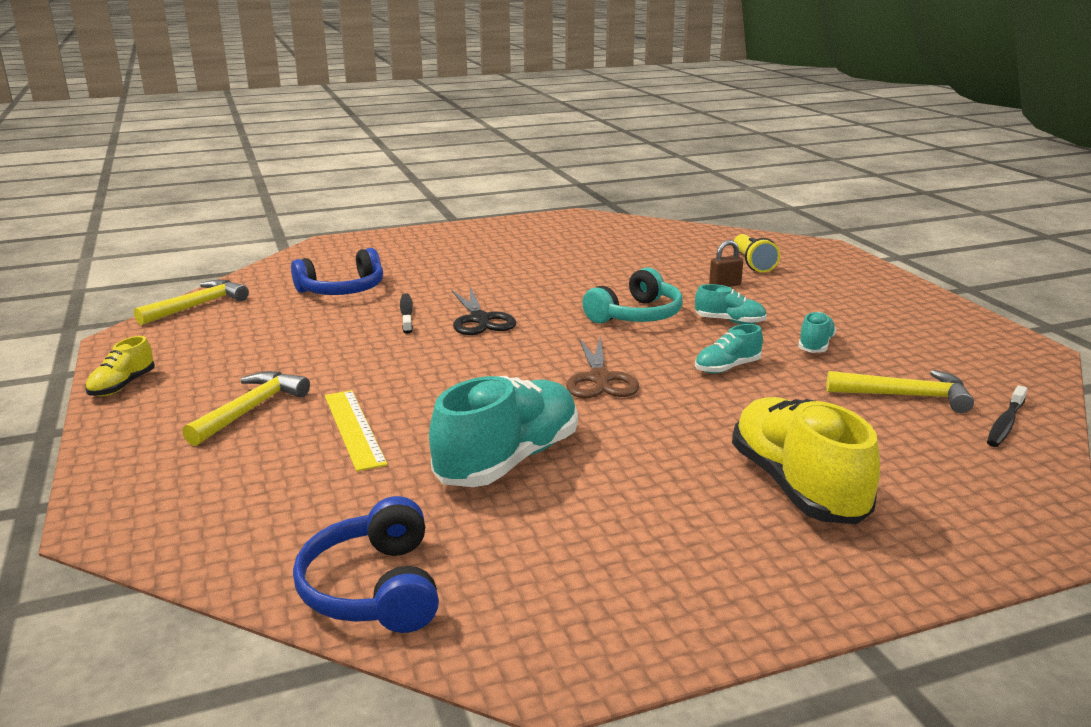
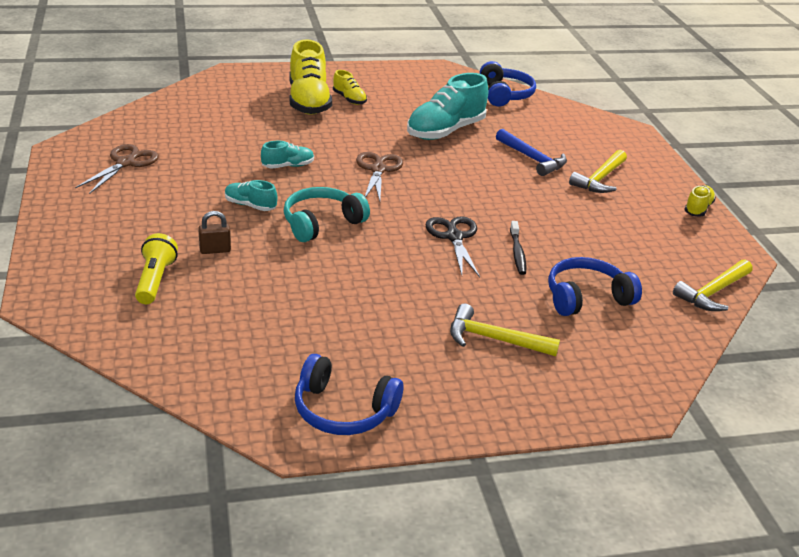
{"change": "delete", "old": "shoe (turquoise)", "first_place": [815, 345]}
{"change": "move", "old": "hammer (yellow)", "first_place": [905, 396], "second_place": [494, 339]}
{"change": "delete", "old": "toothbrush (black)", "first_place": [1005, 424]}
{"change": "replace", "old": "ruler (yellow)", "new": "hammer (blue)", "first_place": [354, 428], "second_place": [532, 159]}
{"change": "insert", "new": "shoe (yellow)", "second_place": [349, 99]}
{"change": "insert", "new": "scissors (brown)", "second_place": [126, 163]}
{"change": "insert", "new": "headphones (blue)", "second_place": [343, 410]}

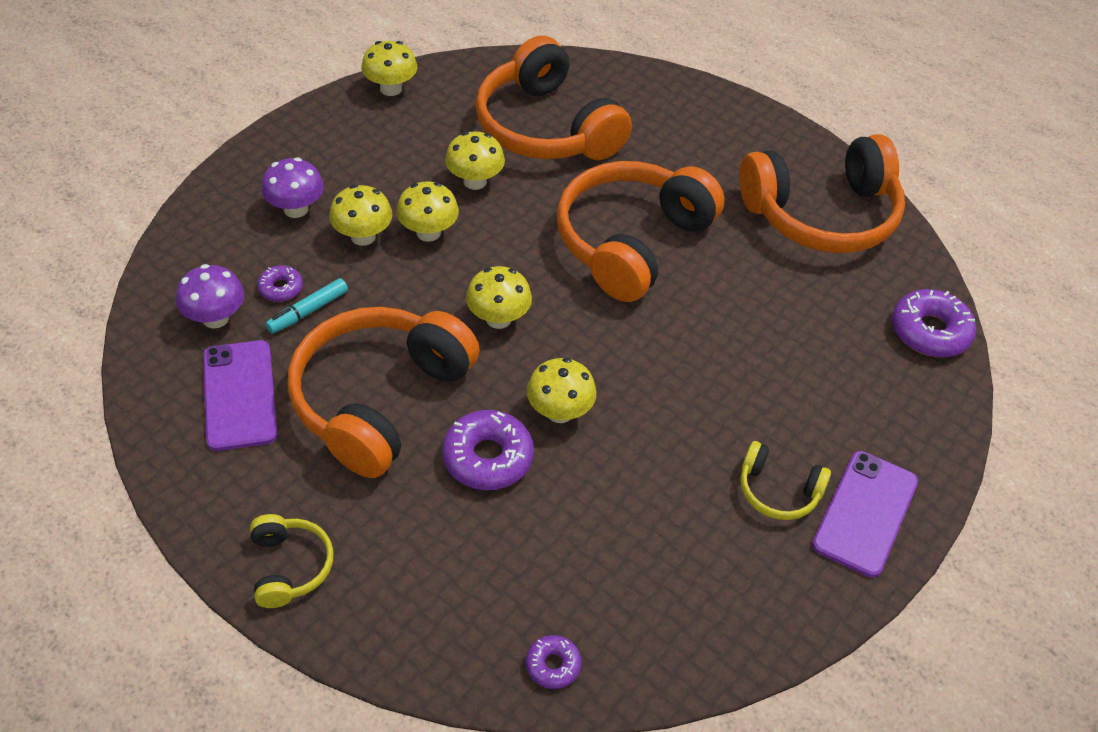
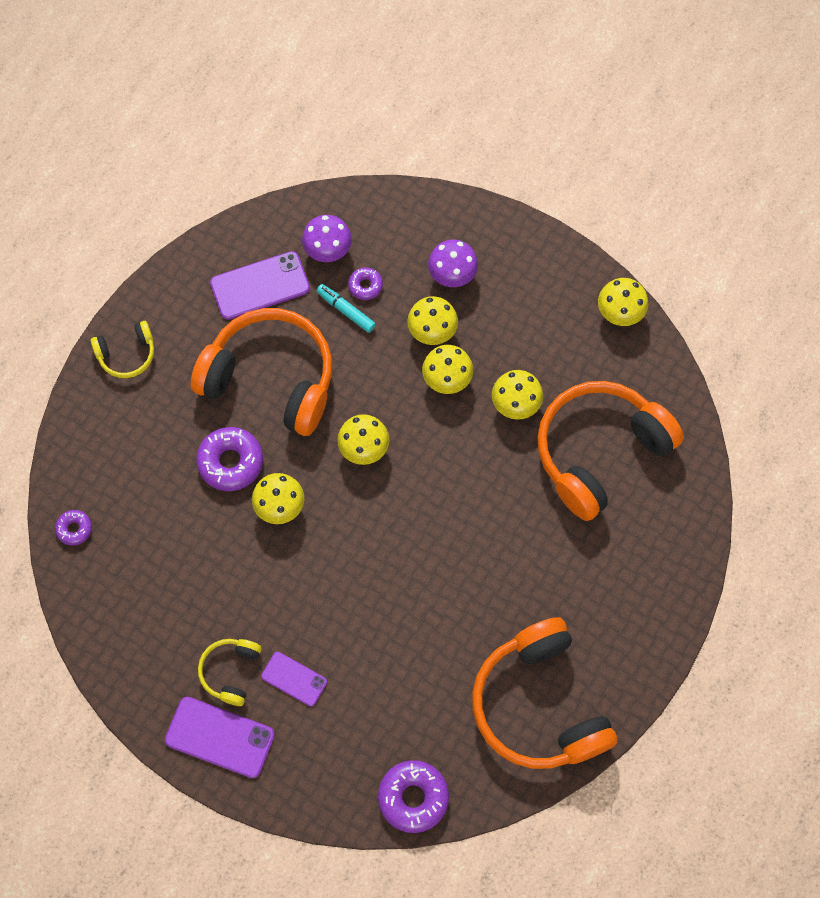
{"change": "delete", "old": "headphones (orange)", "first_place": [631, 242]}
{"change": "insert", "new": "phone (purple)", "second_place": [294, 679]}

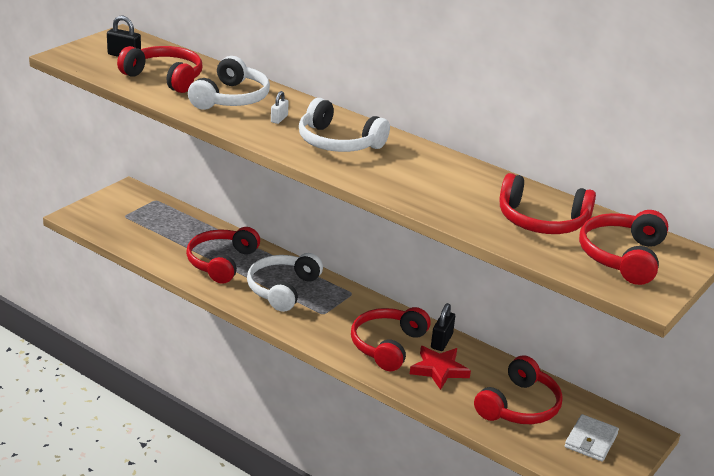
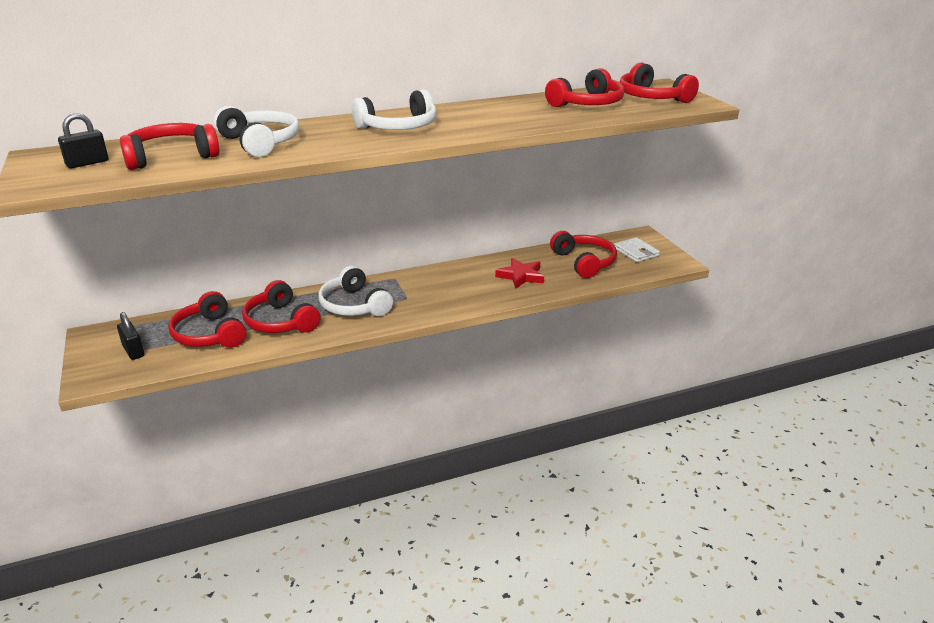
{"change": "delete", "old": "padlock (white)", "first_place": [279, 119]}
{"change": "move", "old": "padlock (black)", "first_place": [441, 341], "second_place": [133, 351]}
{"change": "move", "old": "headphones (red)", "first_place": [387, 345], "second_place": [209, 334]}

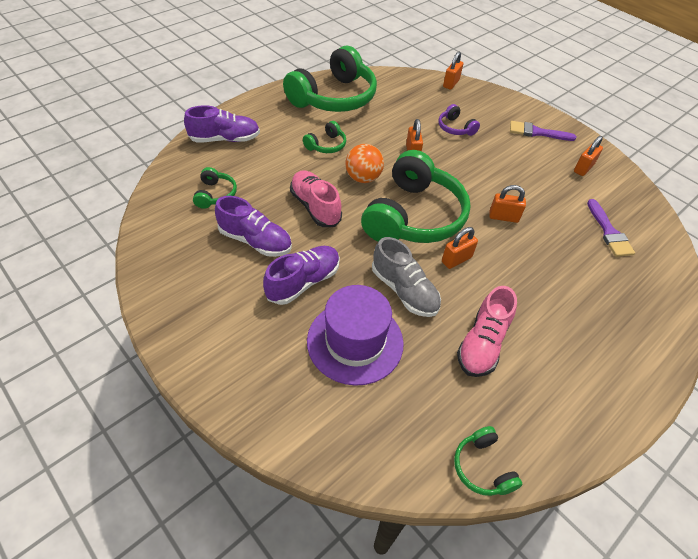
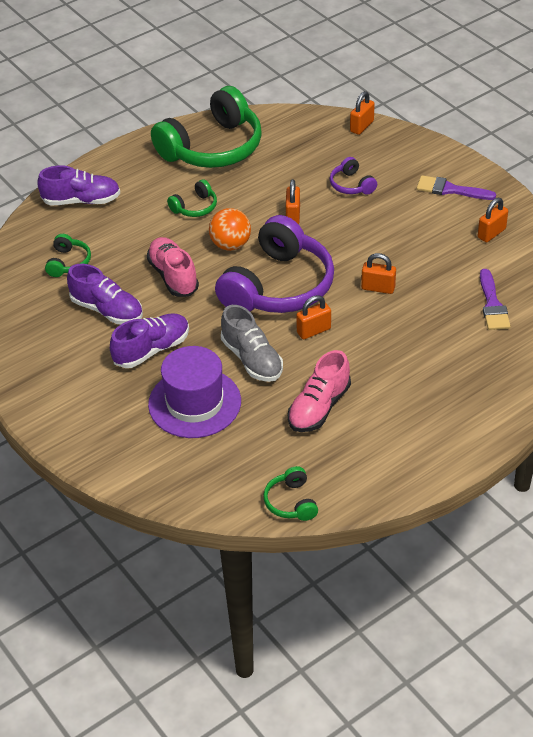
{"change": "recolor", "old": "headphones (green)", "new": "headphones (purple)", "first_place": [414, 216], "second_place": [278, 286]}

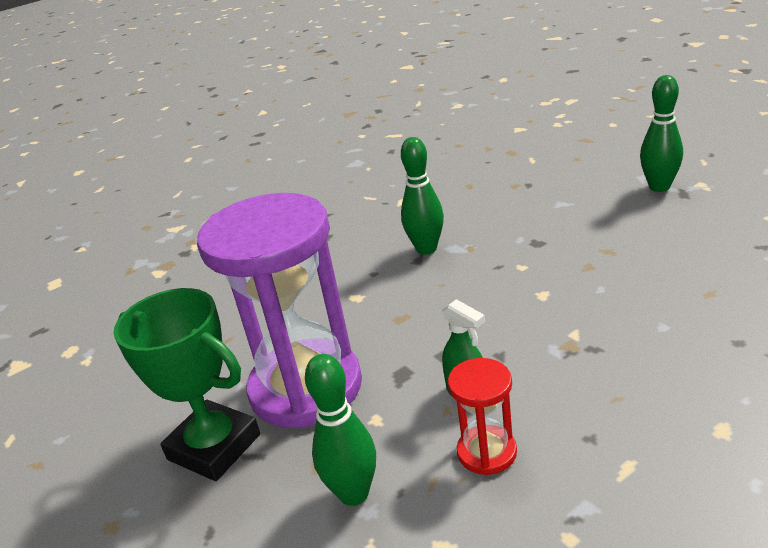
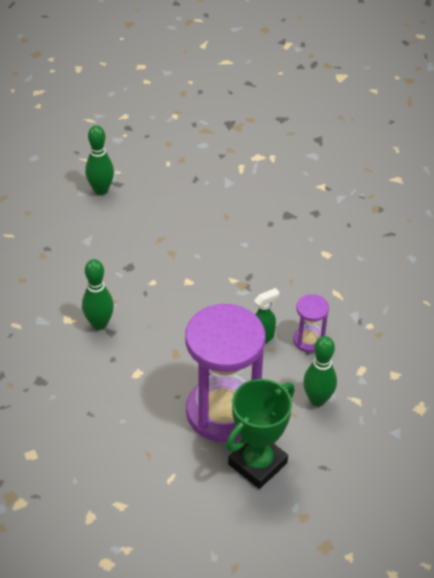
{"change": "recolor", "old": "hourglass (red)", "new": "hourglass (purple)", "first_place": [486, 452], "second_place": [309, 340]}

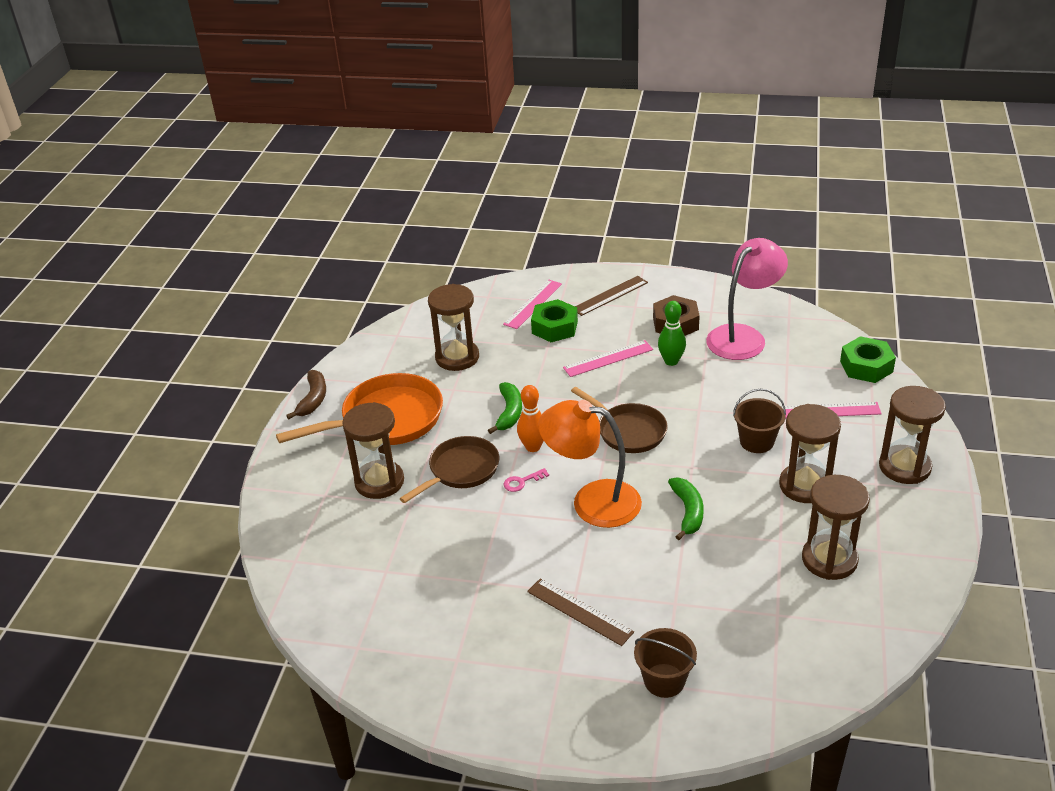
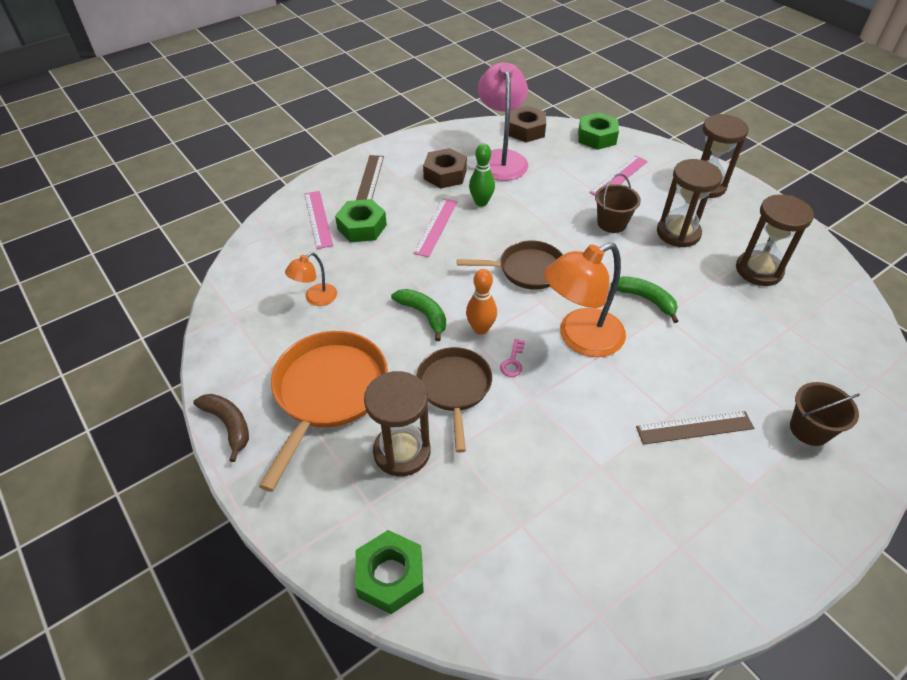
{"change": "replace", "old": "hourglass (brown)", "new": "lamp (orange)", "first_place": [457, 357], "second_place": [315, 298]}
{"change": "insert", "new": "nut (brown)", "second_place": [526, 130]}
{"change": "insert", "new": "nut (green)", "second_place": [390, 576]}

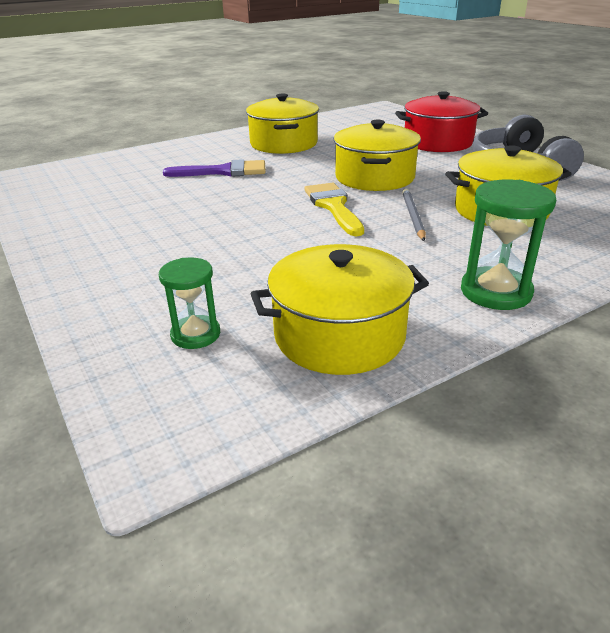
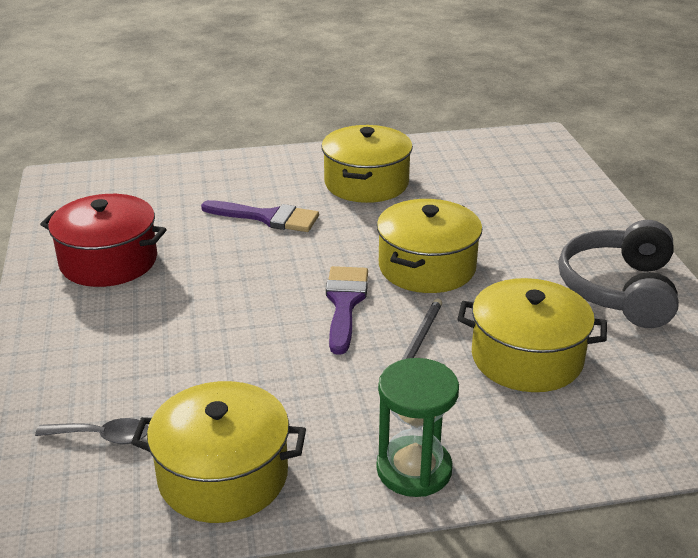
{"change": "move", "old": "pot (red)", "first_place": [438, 142], "second_place": [108, 261]}
{"change": "recolor", "old": "brush (yellow)", "new": "brush (purple)", "first_place": [333, 206], "second_place": [344, 303]}
{"change": "replace", "old": "hourglass (green)", "new": "spoon (grey)", "first_place": [195, 334], "second_place": [102, 436]}

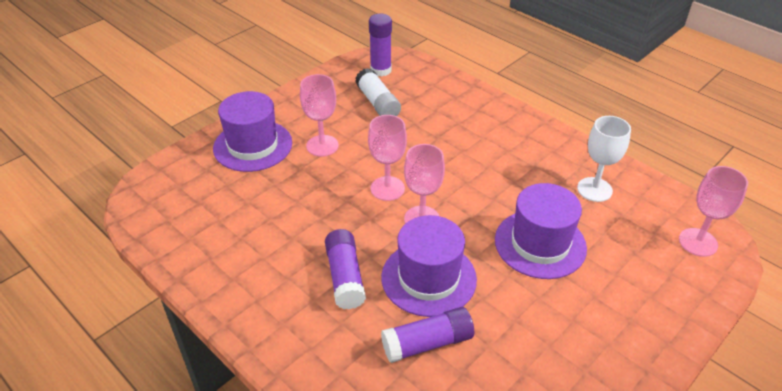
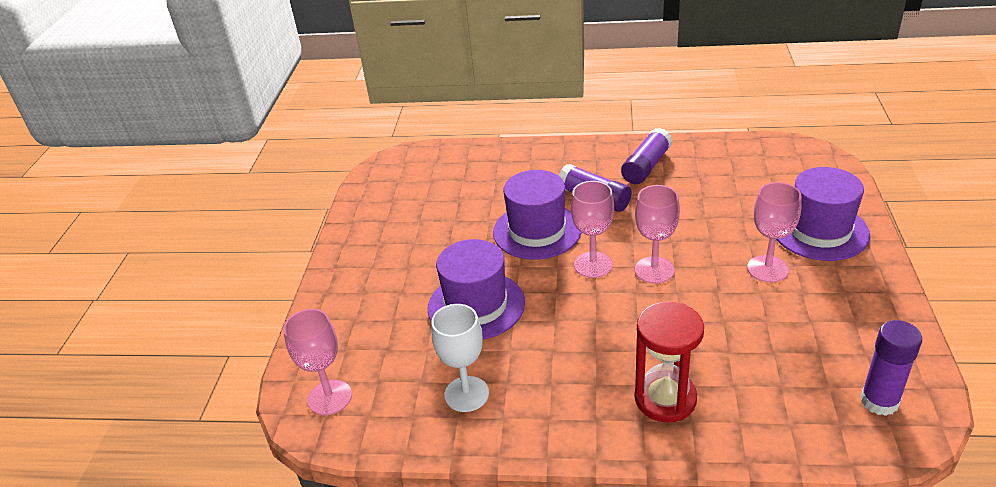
{"change": "delete", "old": "glue stick (white)", "first_place": [378, 103]}
{"change": "move", "old": "glue stick (purple)", "first_place": [427, 343], "second_place": [646, 166]}
{"change": "insert", "new": "hourglass (red)", "second_place": [665, 399]}

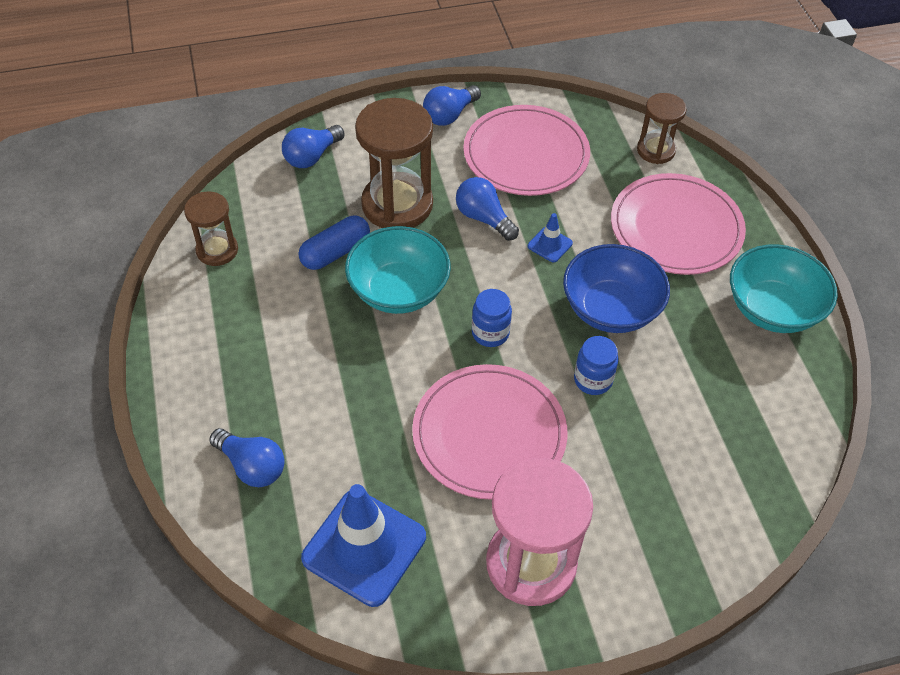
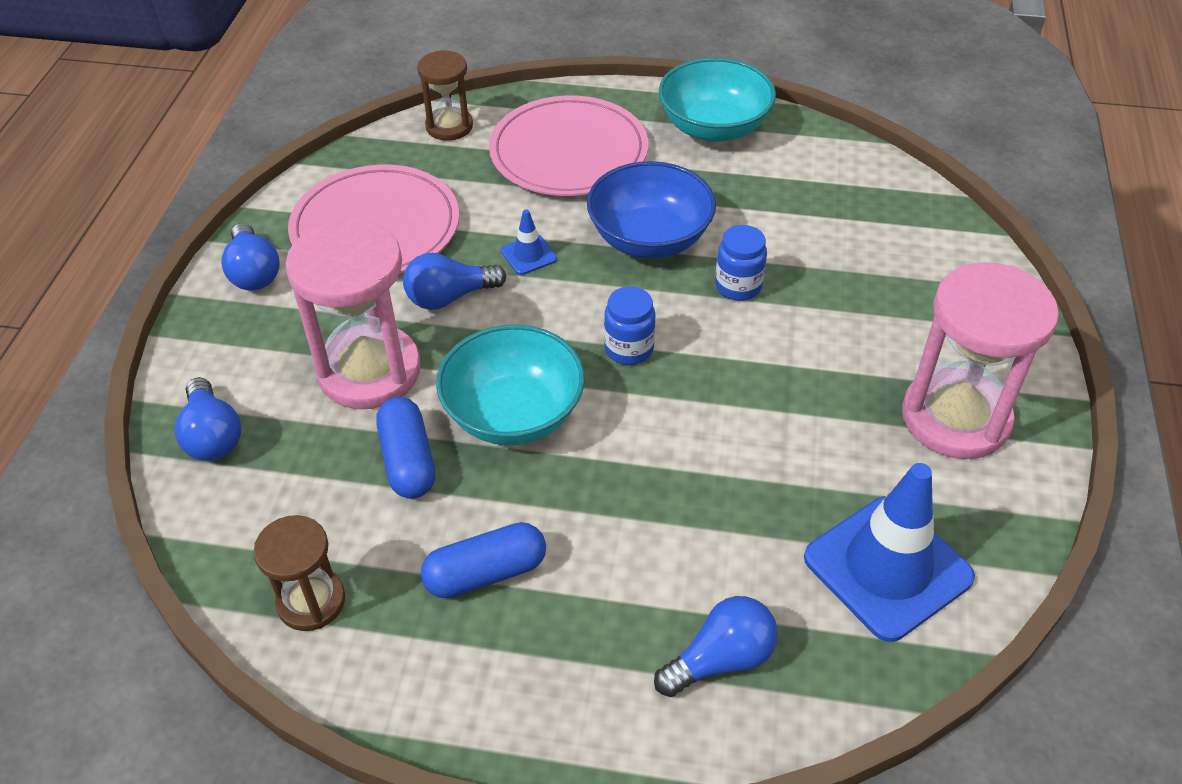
{"change": "recolor", "old": "hourglass (brown)", "new": "hourglass (pink)", "first_place": [397, 205], "second_place": [369, 371]}
{"change": "delete", "old": "plate (pink)", "first_place": [489, 434]}
{"change": "insert", "new": "capsule (blue)", "second_place": [485, 573]}

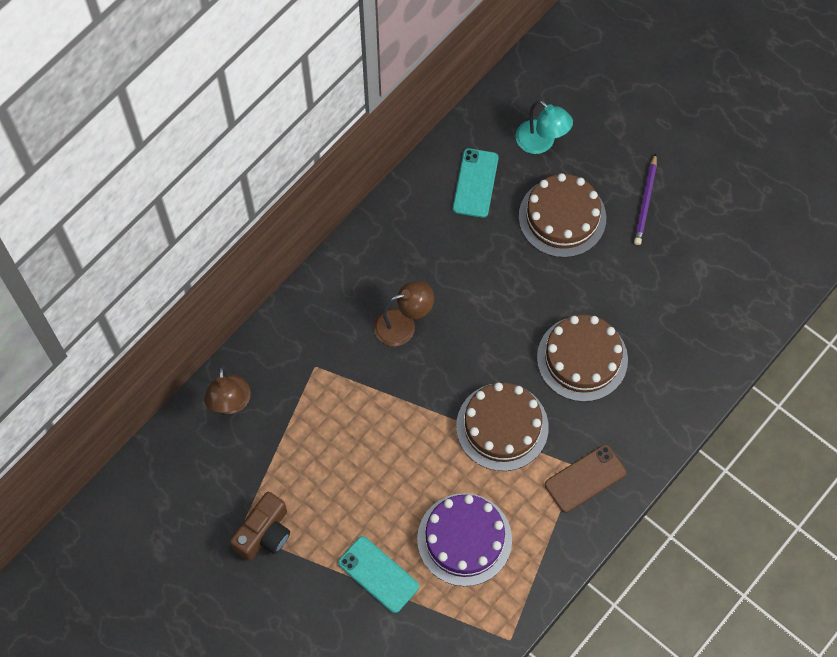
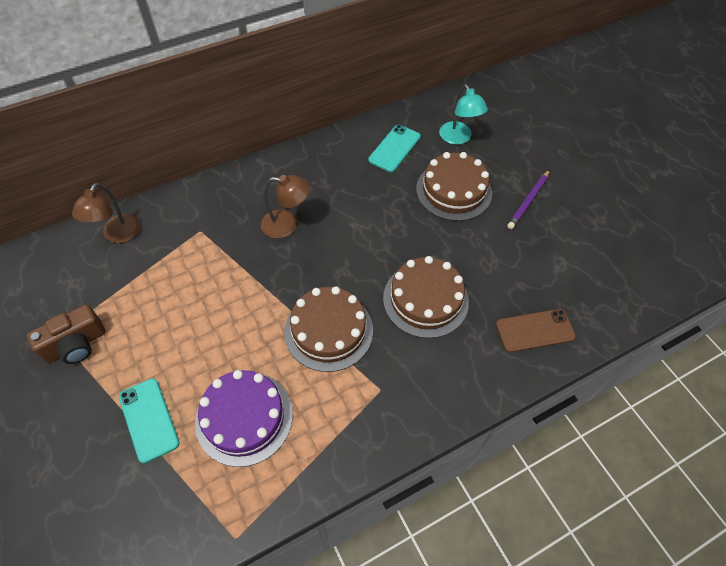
{"change": "move", "old": "phone (brown)", "first_place": [585, 478], "second_place": [535, 330]}

